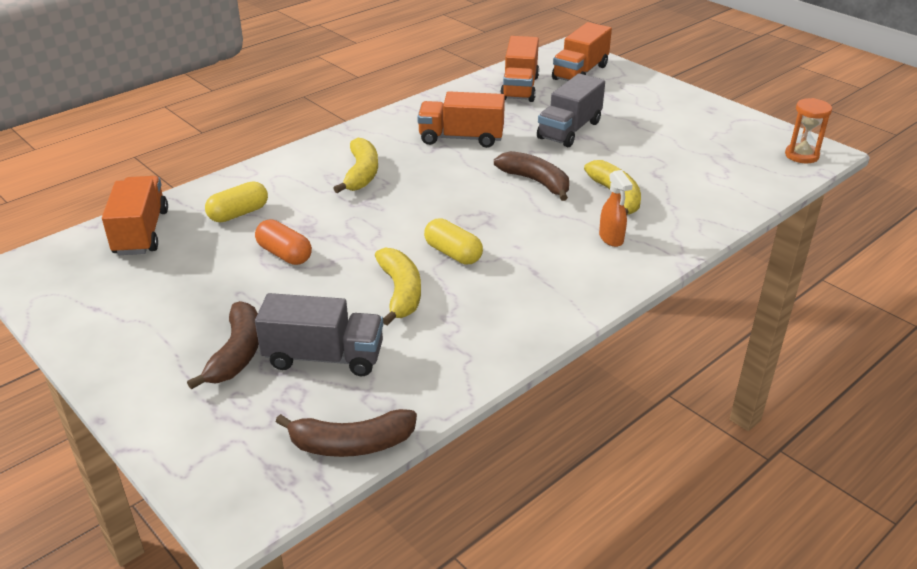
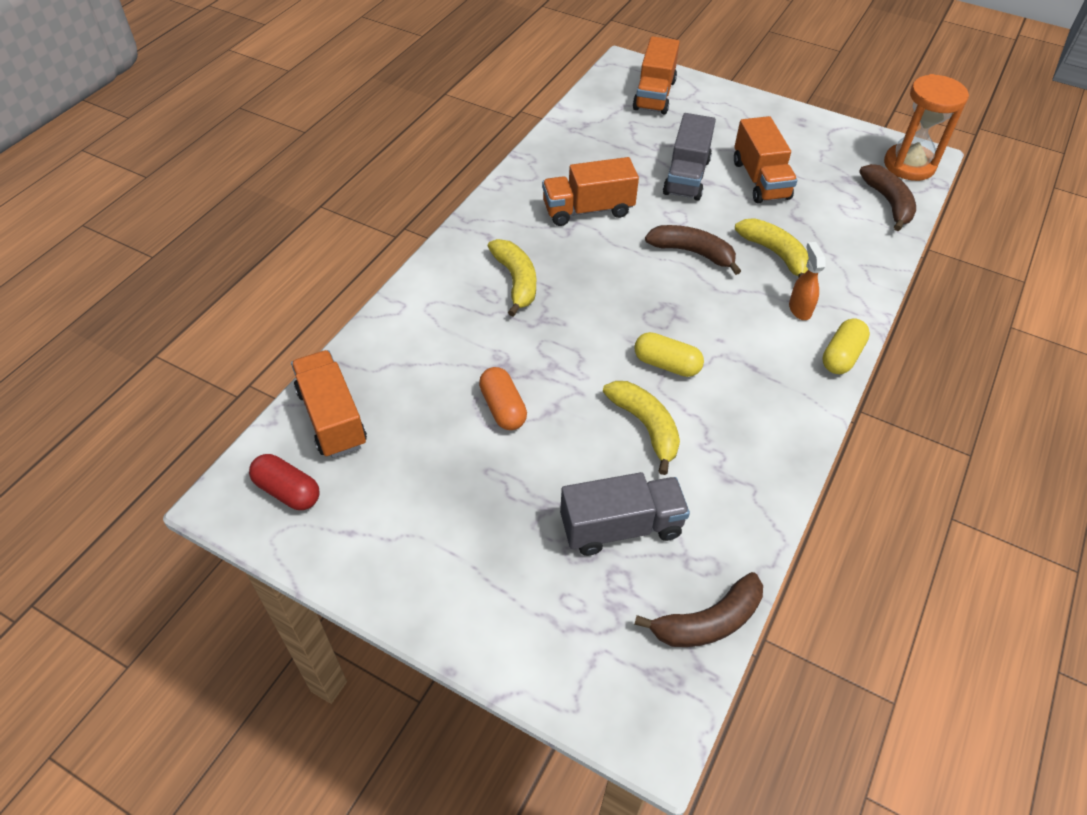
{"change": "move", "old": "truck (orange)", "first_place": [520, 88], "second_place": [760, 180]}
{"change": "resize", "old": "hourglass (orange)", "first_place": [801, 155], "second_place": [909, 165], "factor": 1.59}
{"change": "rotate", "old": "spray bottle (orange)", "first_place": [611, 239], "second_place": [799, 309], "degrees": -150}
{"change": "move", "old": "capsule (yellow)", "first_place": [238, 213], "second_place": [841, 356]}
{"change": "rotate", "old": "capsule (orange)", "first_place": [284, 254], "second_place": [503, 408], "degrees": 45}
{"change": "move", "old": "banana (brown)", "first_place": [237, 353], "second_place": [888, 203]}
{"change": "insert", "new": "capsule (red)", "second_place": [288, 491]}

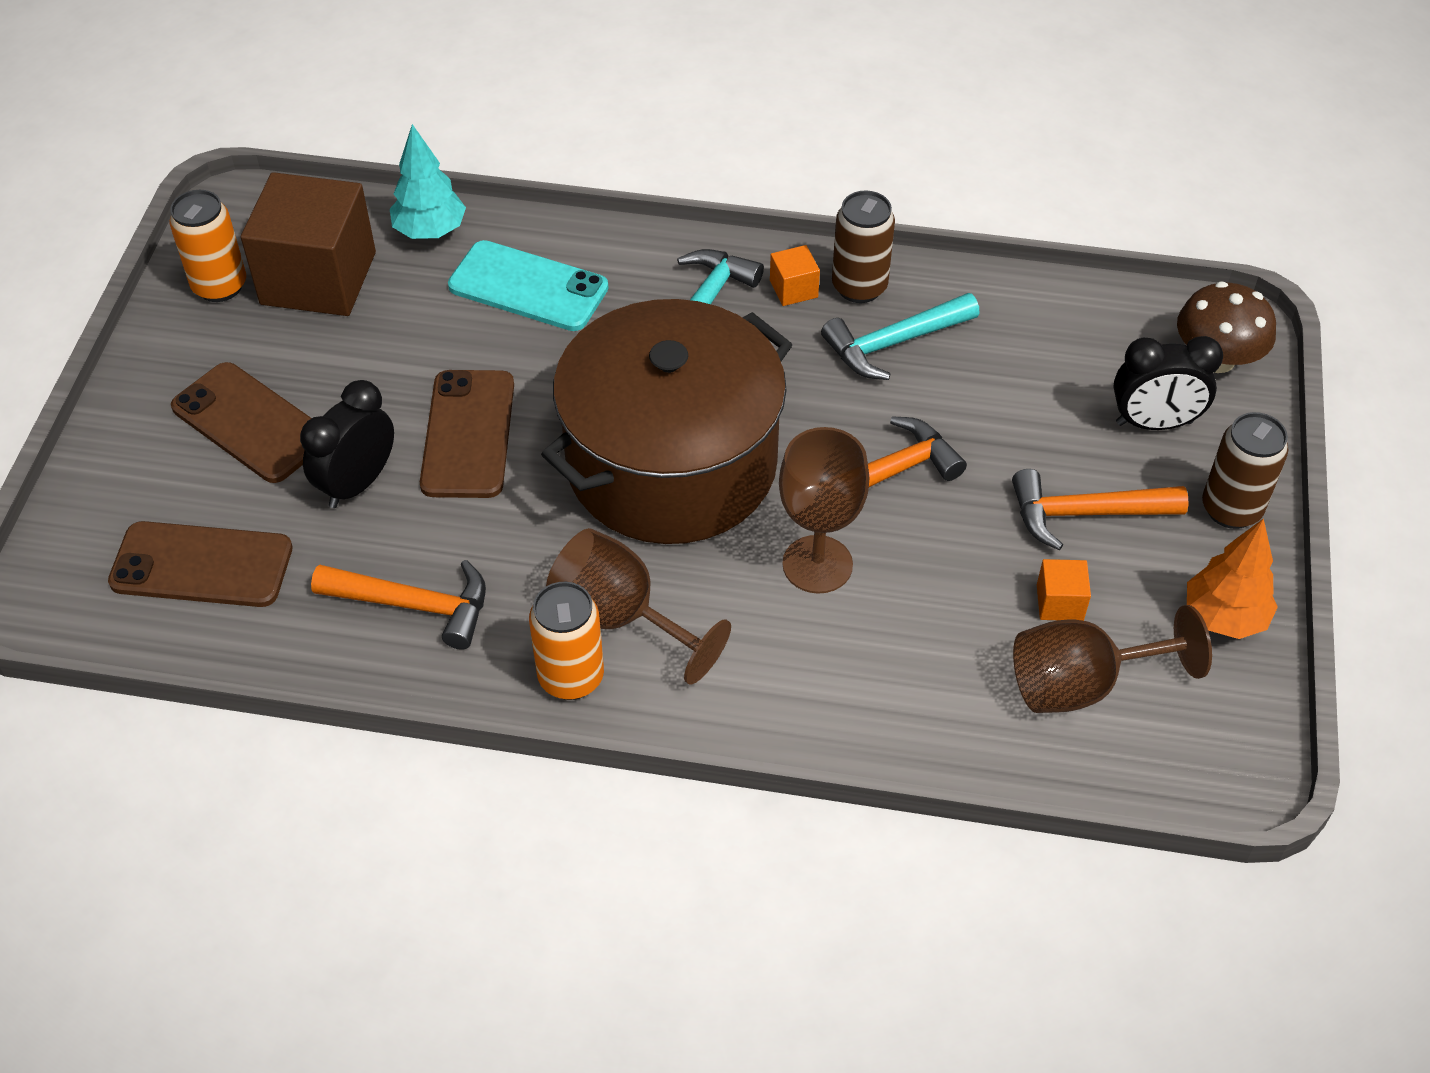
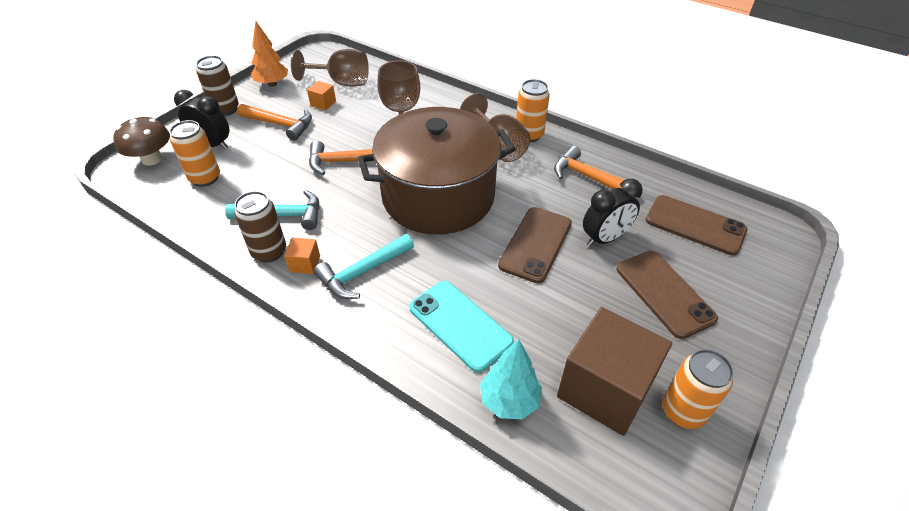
{"change": "insert", "new": "can (orange)", "second_place": [205, 178]}

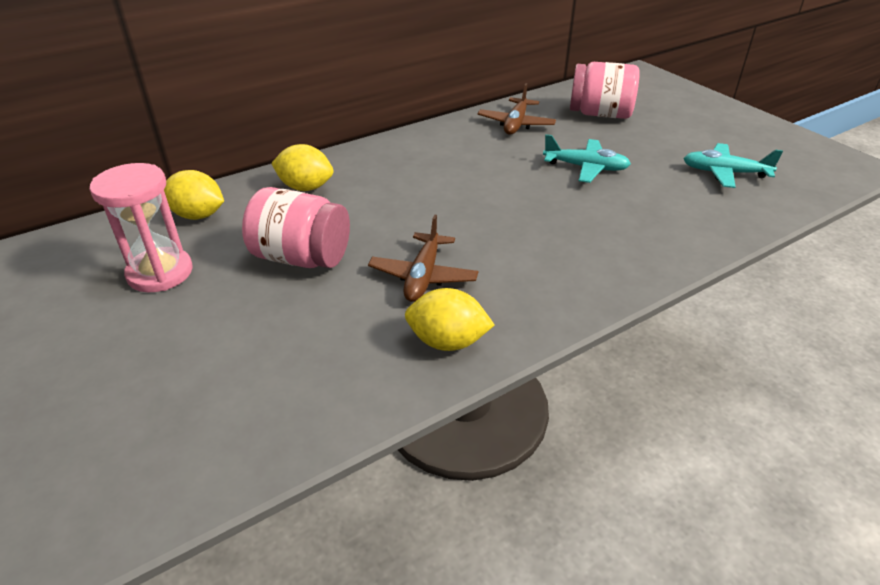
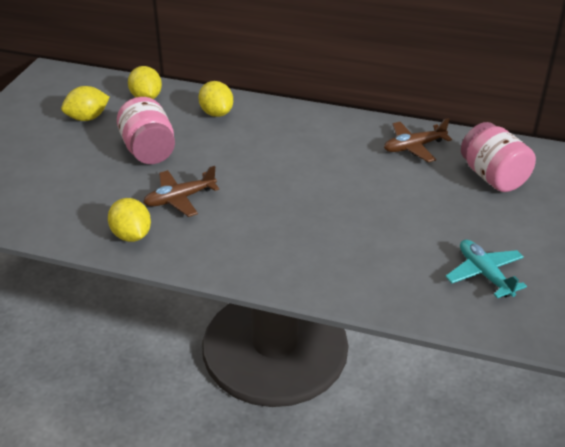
{"change": "delete", "old": "plane (turquoise)", "first_place": [585, 168]}
{"change": "replace", "old": "hourglass (pink)", "new": "lemon (yellow)", "first_place": [160, 273], "second_place": [87, 118]}

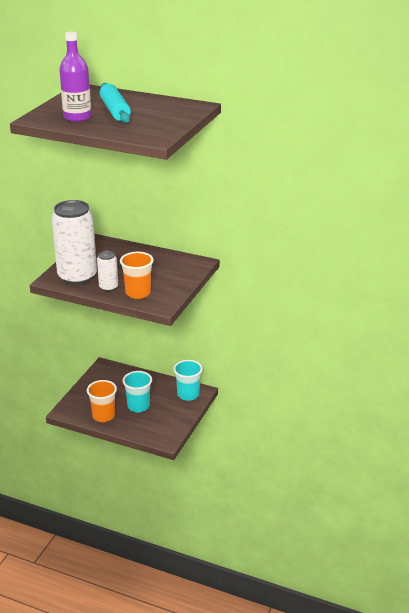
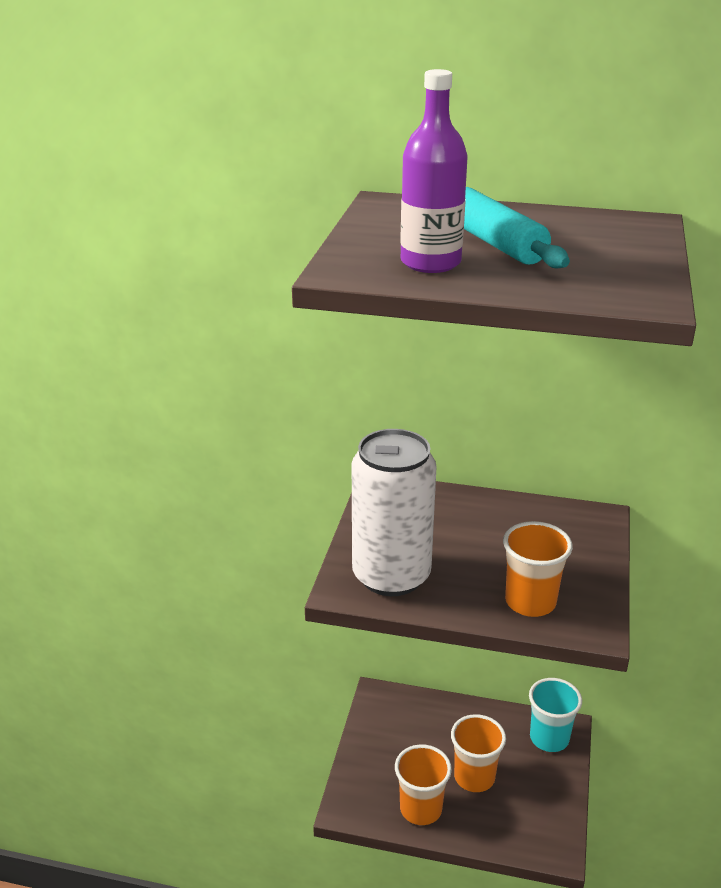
{"change": "delete", "old": "can (white)", "first_place": [108, 287]}
{"change": "recolor", "old": "cup (turquoise)", "new": "cup (orange)", "first_place": [138, 406], "second_place": [474, 777]}

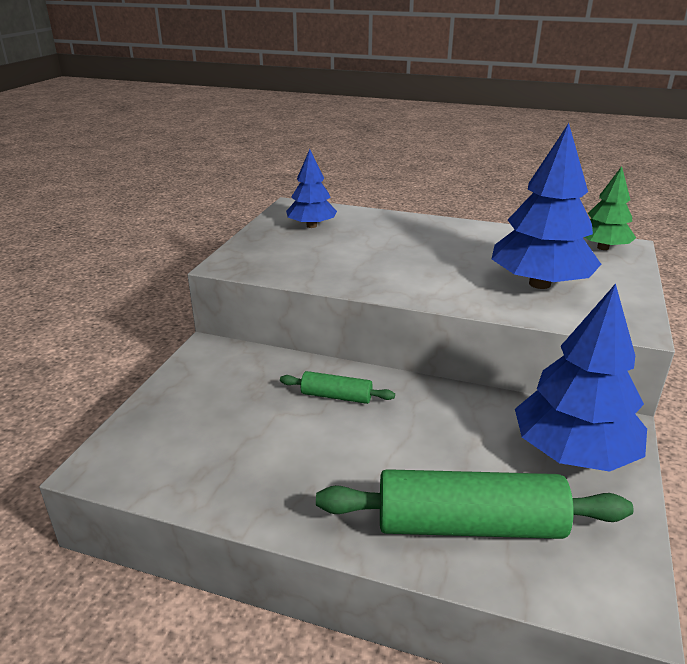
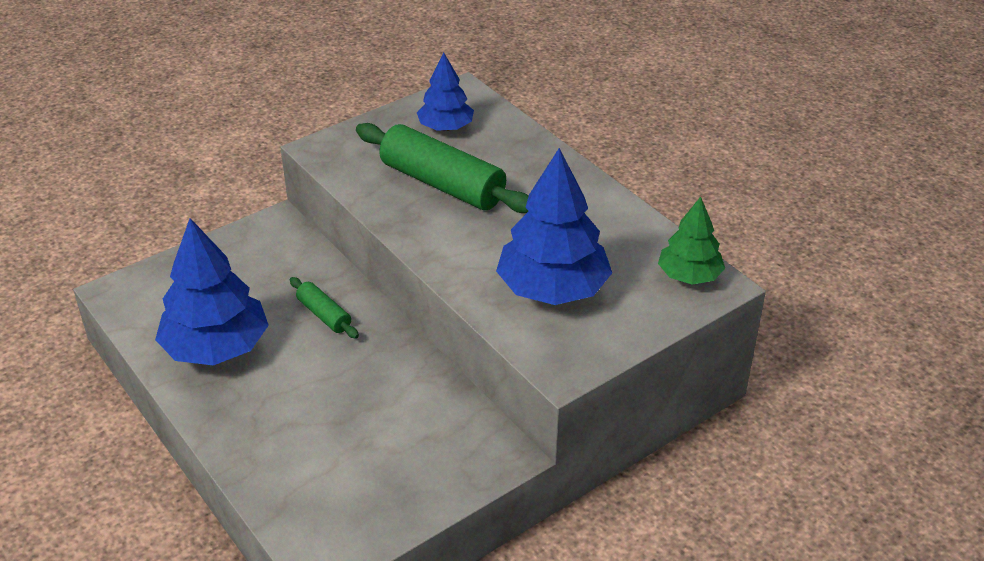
{"change": "move", "old": "tree (blue)", "first_place": [573, 452], "second_place": [216, 348]}
{"change": "move", "old": "rolling pin (green)", "first_place": [469, 525], "second_place": [442, 184]}

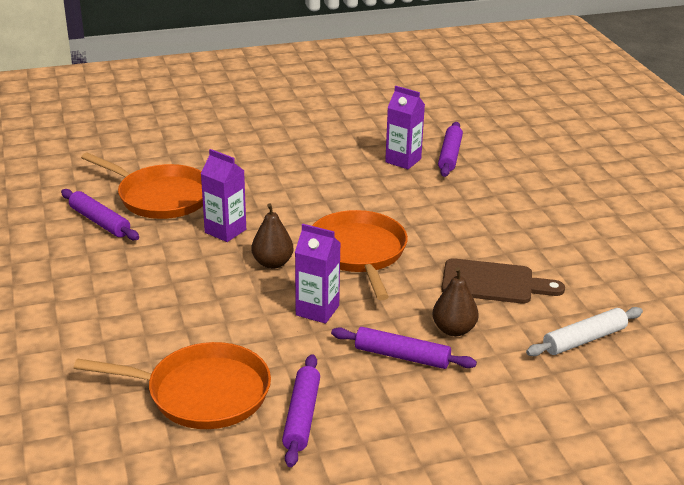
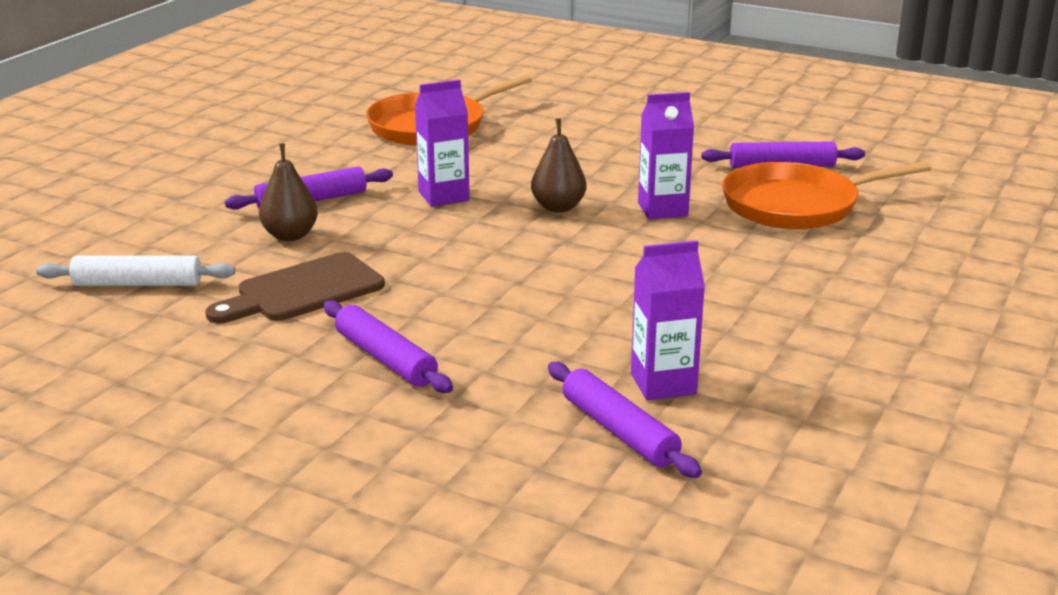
{"change": "delete", "old": "pan (orange)", "first_place": [358, 252]}
{"change": "rotate", "old": "rolling pin (white)", "first_place": [584, 339], "second_place": [138, 284], "degrees": 75}
{"change": "move", "old": "rolling pin (purple)", "first_place": [302, 416], "second_place": [385, 359]}

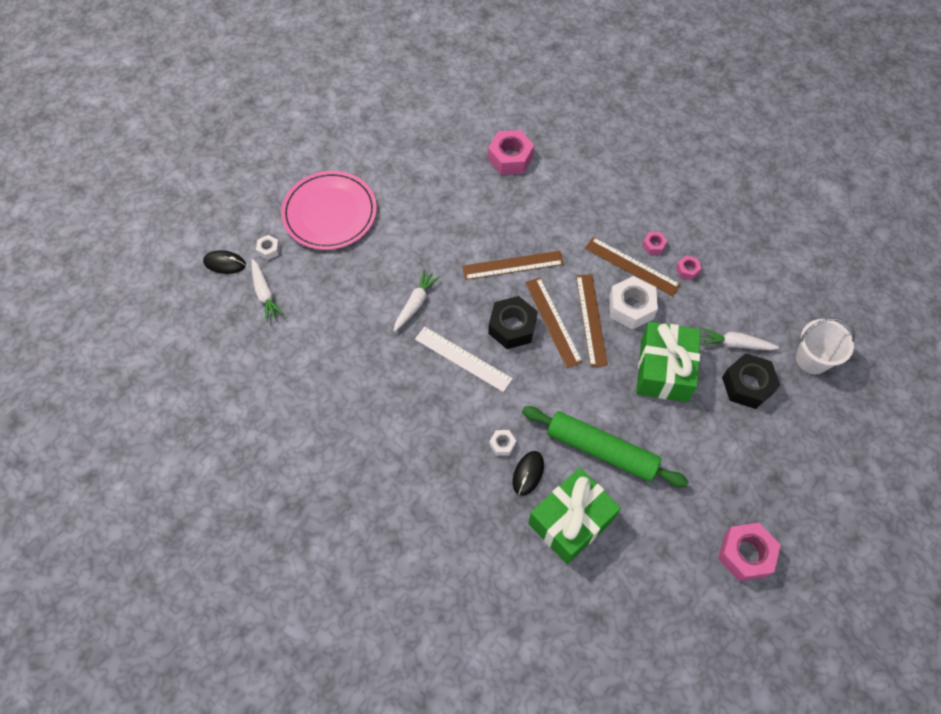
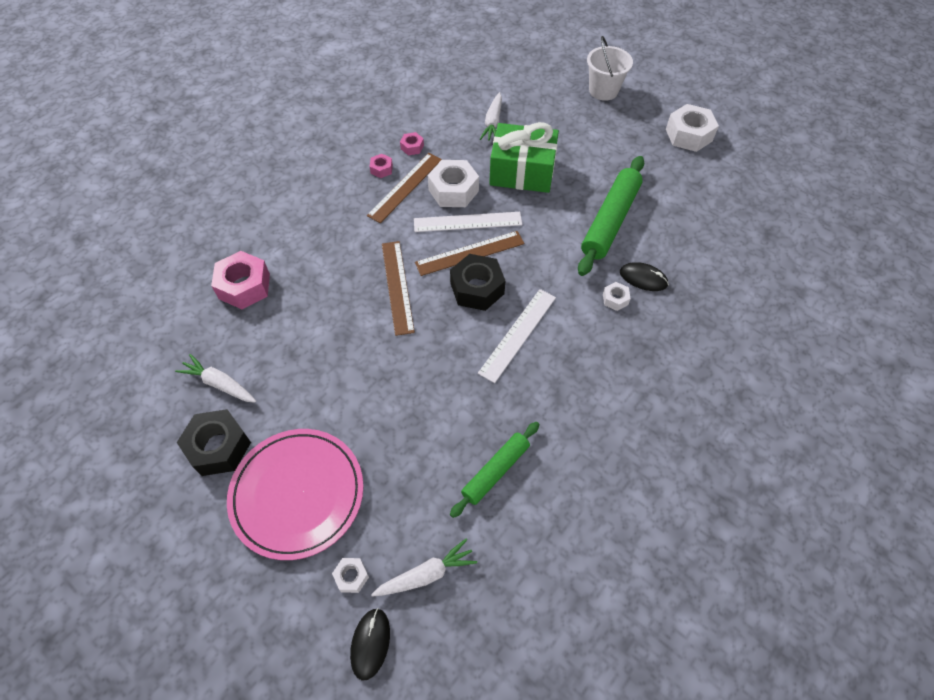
{"change": "move", "old": "carrot (white)", "first_place": [415, 303], "second_place": [220, 384]}
{"change": "recolor", "old": "ruler (brown)", "new": "ruler (white)", "first_place": [591, 319], "second_place": [467, 222]}
{"change": "move", "old": "bucket (white)", "first_place": [812, 359], "second_place": [603, 90]}
{"change": "move", "old": "nut (black)", "first_place": [747, 385], "second_place": [218, 447]}
{"change": "delete", "old": "gift (green)", "first_place": [571, 521]}
{"change": "recolor", "old": "nut (pink)", "new": "nut (white)", "first_place": [745, 554], "second_place": [688, 135]}
{"change": "insert", "new": "rolling pin (green)", "second_place": [496, 471]}

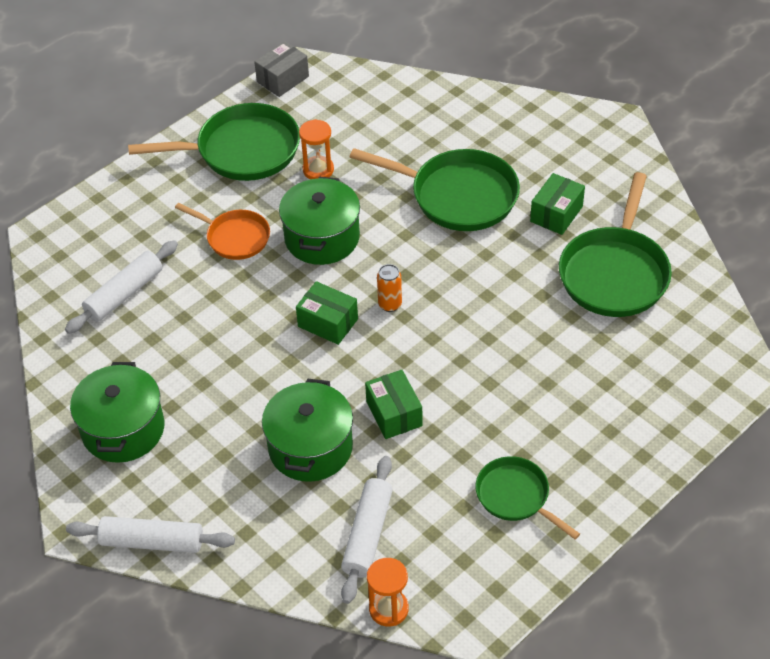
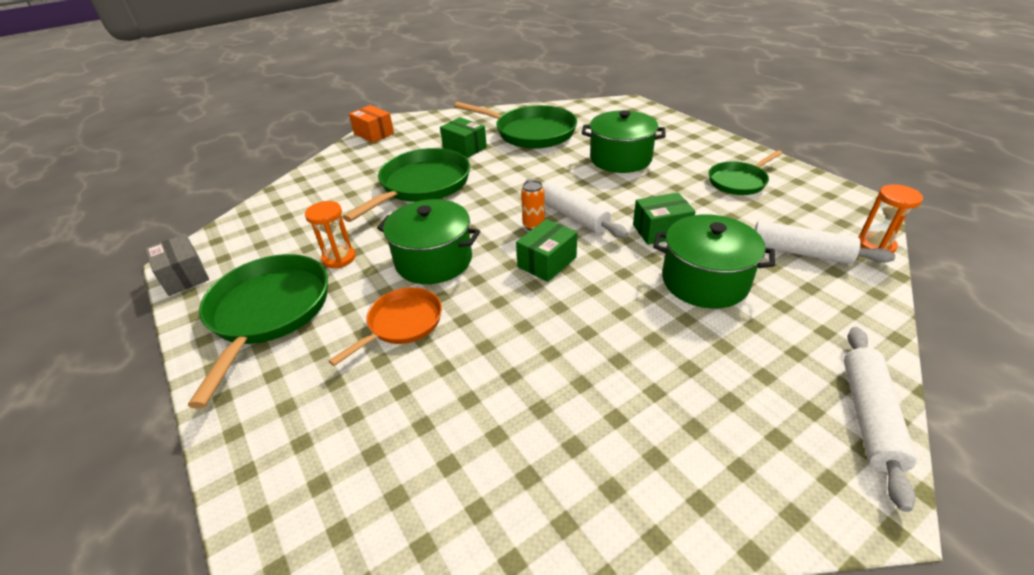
{"change": "move", "old": "rolling pin (white)", "first_place": [124, 294], "second_place": [572, 216]}
{"change": "move", "old": "pot (green)", "first_place": [123, 429], "second_place": [620, 159]}
{"change": "insert", "new": "box (orange)", "second_place": [374, 134]}

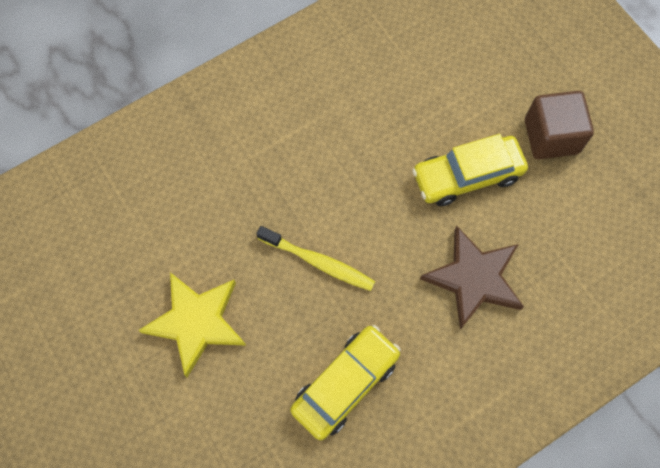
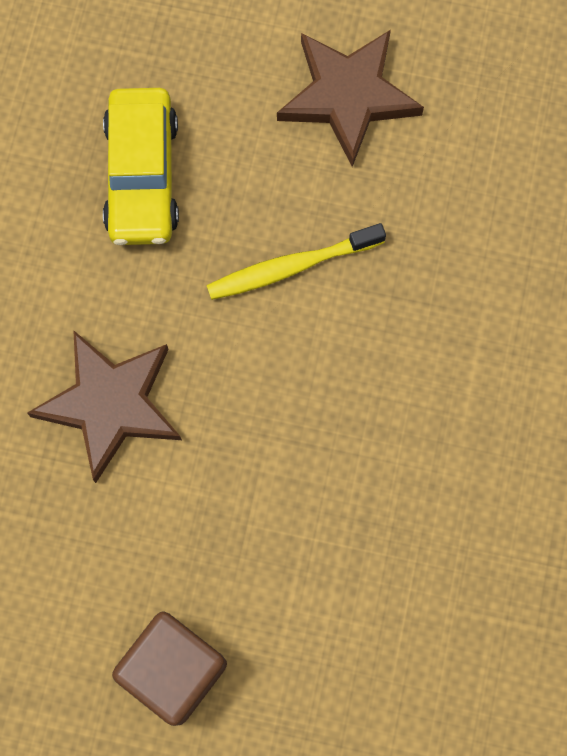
{"change": "delete", "old": "car (yellow)", "first_place": [467, 176]}
{"change": "recolor", "old": "star (yellow)", "new": "star (brown)", "first_place": [196, 322], "second_place": [348, 96]}

